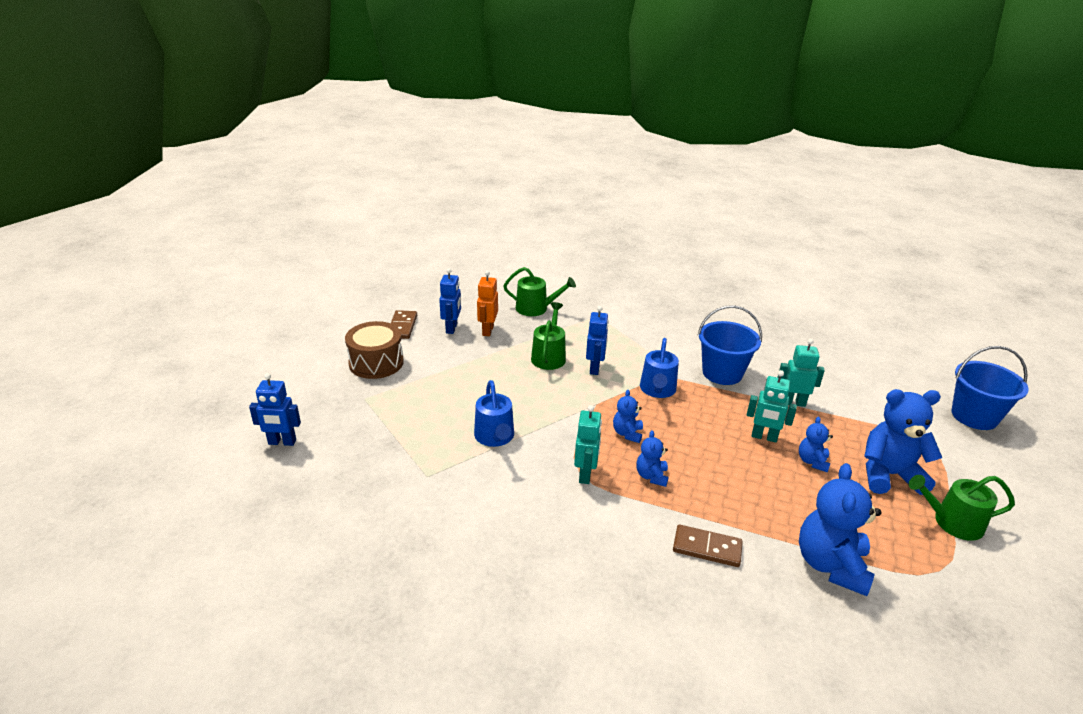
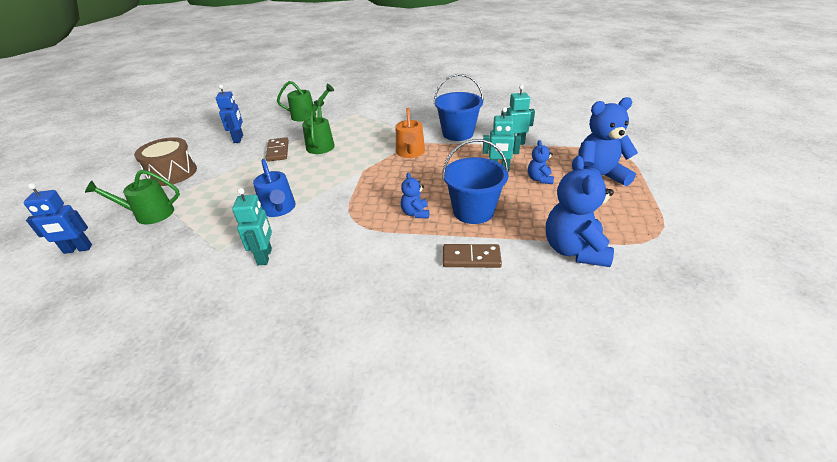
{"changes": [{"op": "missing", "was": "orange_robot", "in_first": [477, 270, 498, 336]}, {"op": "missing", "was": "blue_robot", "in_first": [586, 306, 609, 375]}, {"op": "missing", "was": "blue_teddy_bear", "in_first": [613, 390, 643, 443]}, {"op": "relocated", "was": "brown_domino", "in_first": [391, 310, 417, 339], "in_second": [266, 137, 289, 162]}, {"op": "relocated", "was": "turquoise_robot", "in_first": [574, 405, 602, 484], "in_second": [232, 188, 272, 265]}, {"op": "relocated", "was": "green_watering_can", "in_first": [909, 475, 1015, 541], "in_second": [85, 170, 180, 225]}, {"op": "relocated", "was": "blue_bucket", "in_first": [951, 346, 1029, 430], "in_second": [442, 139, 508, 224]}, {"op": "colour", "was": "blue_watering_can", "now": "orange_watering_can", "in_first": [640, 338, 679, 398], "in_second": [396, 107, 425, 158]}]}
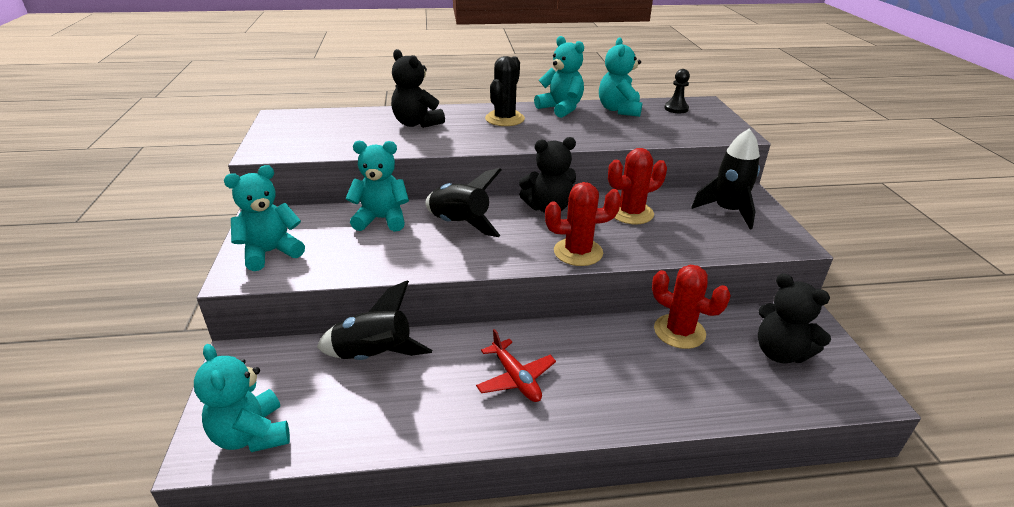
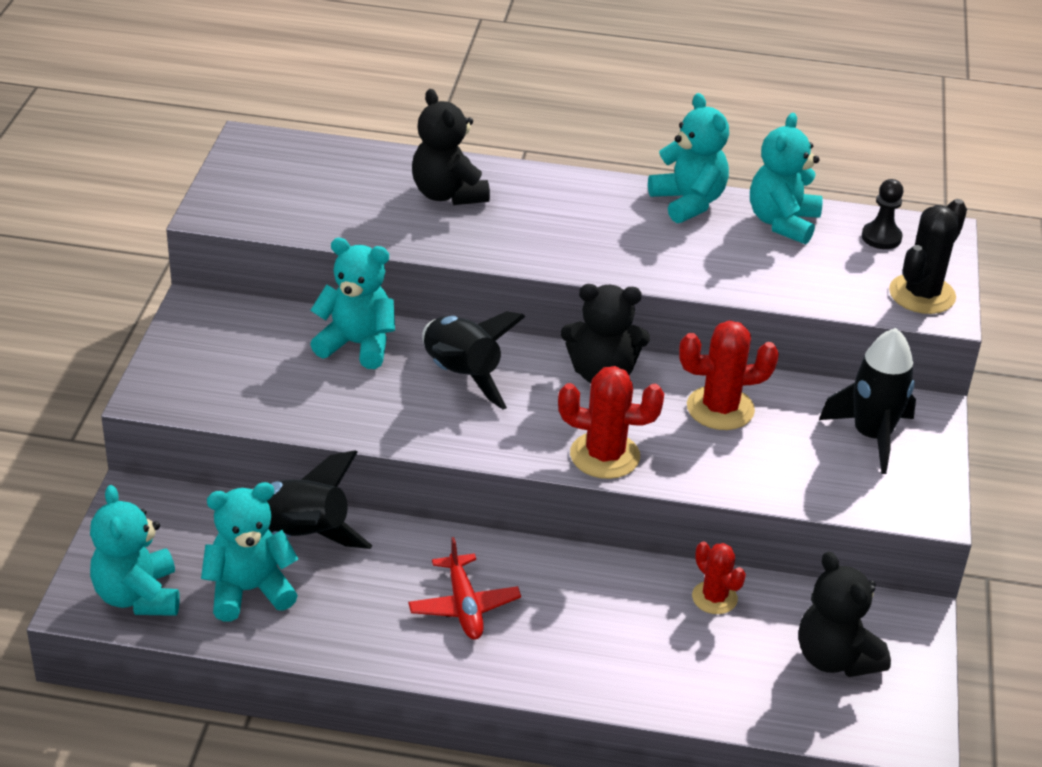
{"changes": [{"op": "relocated", "was": "turquoise_teddy_bear", "in_first": [224, 165, 305, 271], "in_second": [201, 482, 298, 621]}, {"op": "relocated", "was": "black_cactus", "in_first": [485, 56, 525, 126], "in_second": [889, 199, 967, 314]}, {"op": "size", "was": "red_cactus", "in_first": [652, 265, 731, 349], "in_second": [692, 541, 746, 614], "ratio": 0.64}]}
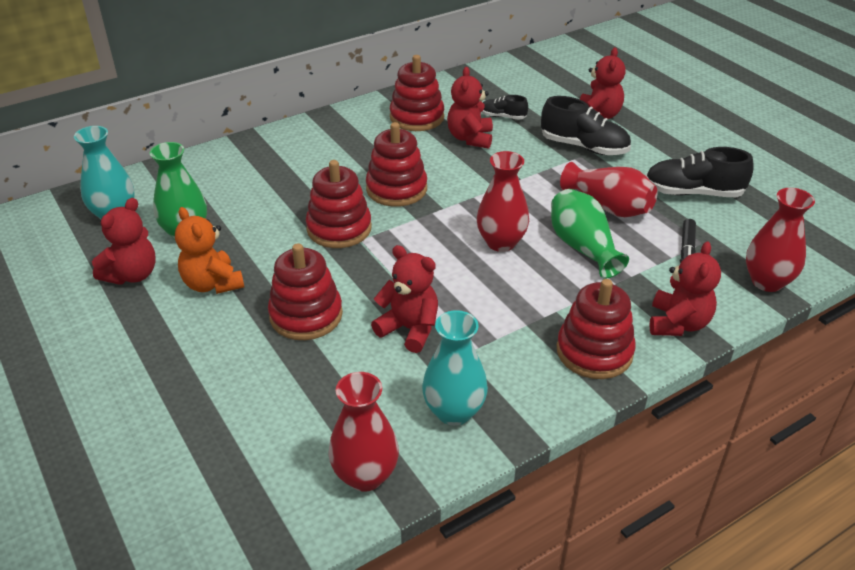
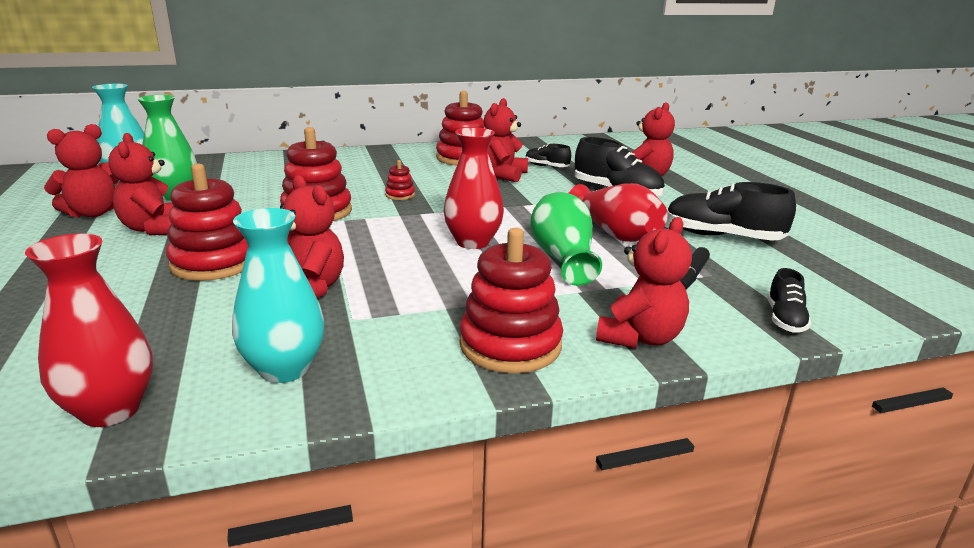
{"changes": [{"op": "exchanged", "was": "red_vase", "now": "black_shoe", "in_first": [746, 188, 815, 292], "in_second": [767, 268, 812, 333]}, {"op": "colour", "was": "orange_teddy_bear", "now": "red_teddy_bear", "in_first": [175, 207, 244, 294], "in_second": [108, 133, 173, 235]}, {"op": "size", "was": "red_stacking_toy", "in_first": [366, 122, 427, 207], "in_second": [385, 160, 415, 200], "ratio": 0.46}]}
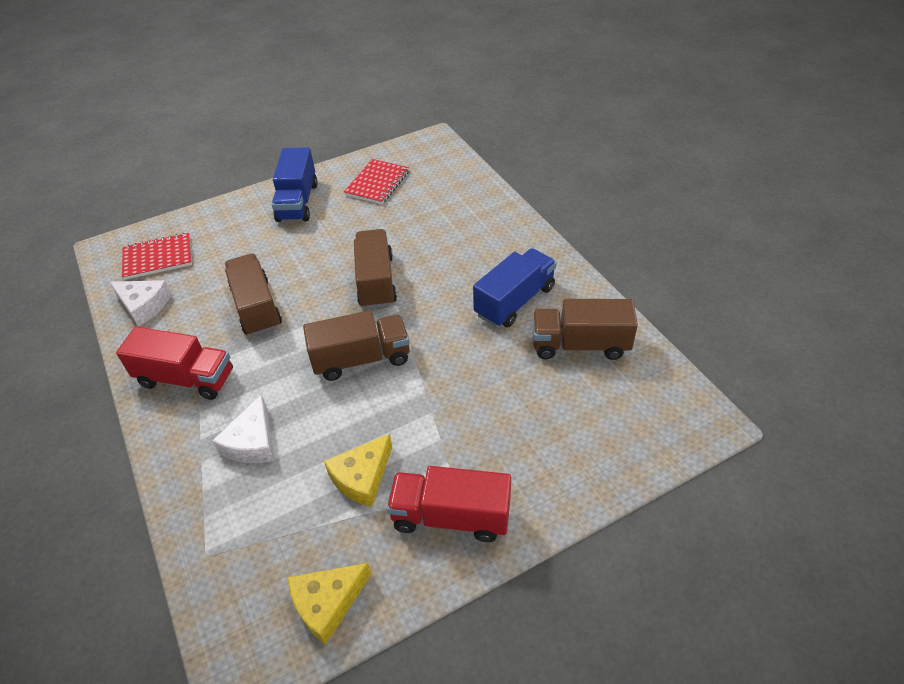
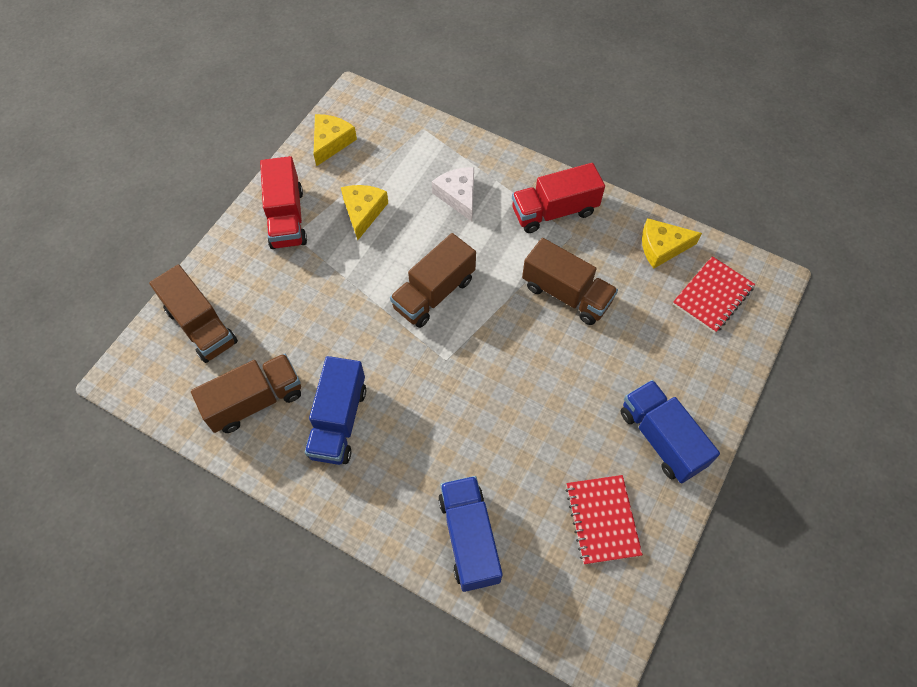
{"changes": [{"op": "appeared", "now": "blue_truck", "in_second": [438, 476, 503, 592]}, {"op": "relocated", "was": "brown_truck", "in_first": [354, 229, 397, 309], "in_second": [149, 265, 238, 363]}, {"op": "colour", "was": "white_cheese", "now": "yellow_cheese", "in_first": [110, 280, 171, 326], "in_second": [642, 218, 702, 268]}, {"op": "spun", "was": "red_truck", "in_first": [387, 466, 511, 542], "in_second": [260, 156, 307, 249], "clockwise": 105}]}
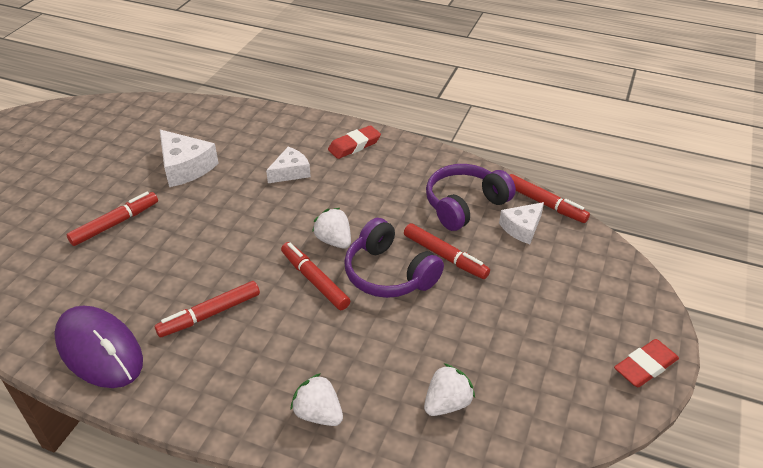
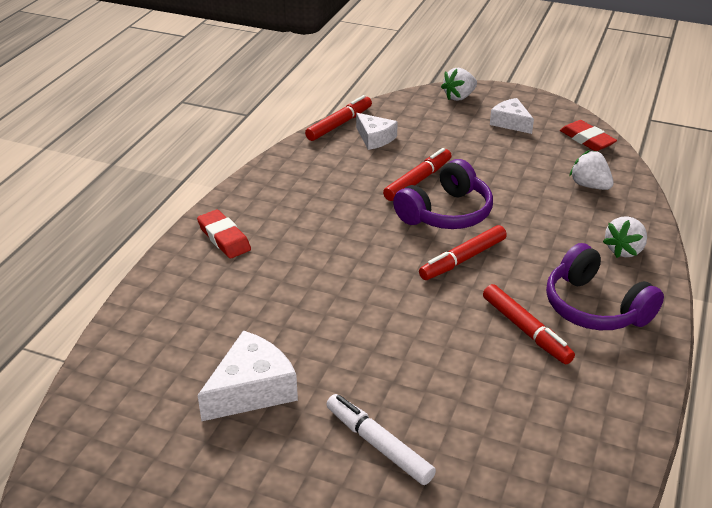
{"changes": [{"op": "missing", "was": "purple_mouse", "in_first": [54, 305, 143, 388]}, {"op": "relocated", "was": "white_cheese", "in_first": [266, 147, 311, 183], "in_second": [490, 98, 534, 134]}, {"op": "relocated", "was": "white_strawberry", "in_first": [312, 208, 351, 249], "in_second": [441, 68, 477, 101]}, {"op": "relocated", "was": "purple_headphones", "in_first": [426, 164, 516, 231], "in_second": [546, 243, 664, 330]}, {"op": "relocated", "was": "red_eraser", "in_first": [614, 339, 679, 387], "in_second": [560, 120, 617, 151]}, {"op": "colour", "was": "red_marker", "now": "white_marker", "in_first": [67, 192, 158, 246], "in_second": [326, 394, 436, 485]}]}
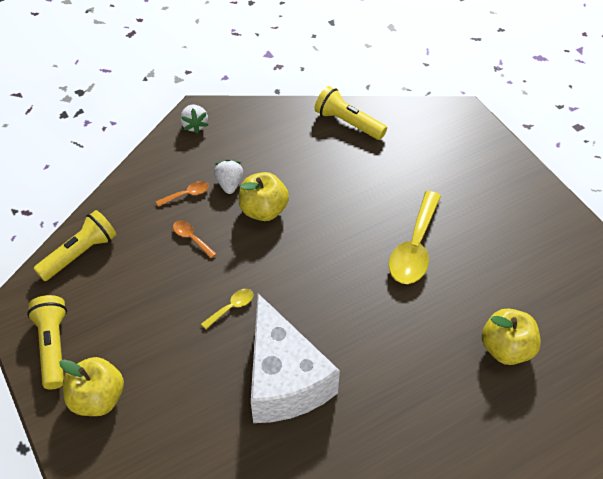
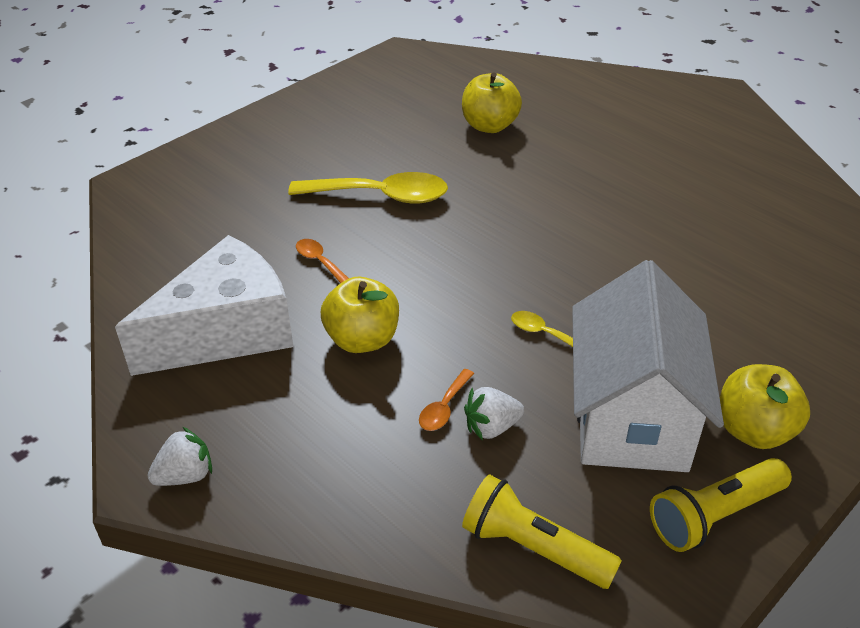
{"changes": [{"op": "missing", "was": "yellow_flashlight", "in_first": [314, 86, 387, 140]}, {"op": "appeared", "now": "white_house", "in_second": [572, 260, 724, 472]}, {"op": "relocated", "was": "orange_spoon", "in_first": [156, 181, 209, 207], "in_second": [296, 239, 349, 283]}, {"op": "relocated", "was": "white_strawberry", "in_first": [214, 159, 243, 194], "in_second": [464, 387, 524, 440]}, {"op": "relocated", "was": "white_cheese", "in_first": [251, 294, 340, 423], "in_second": [115, 235, 294, 376]}]}
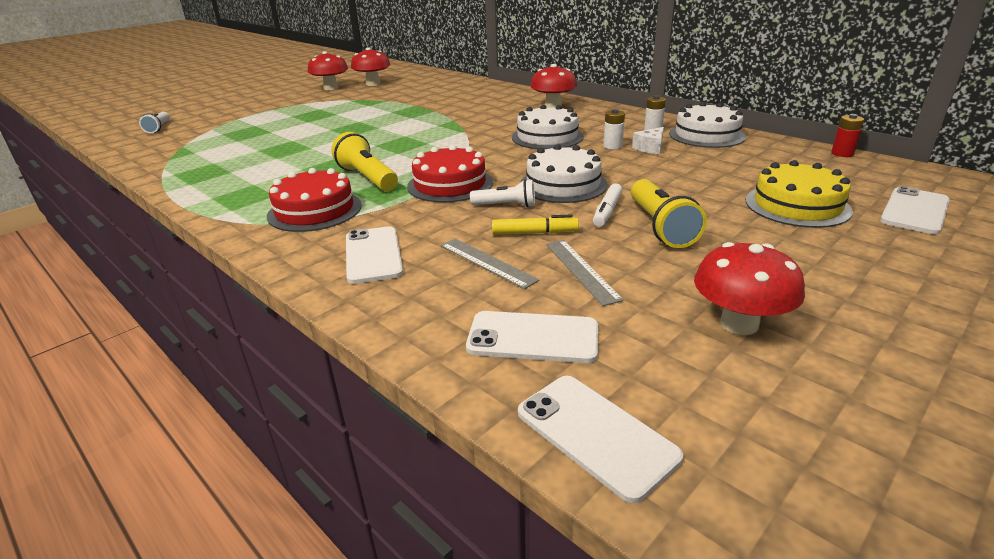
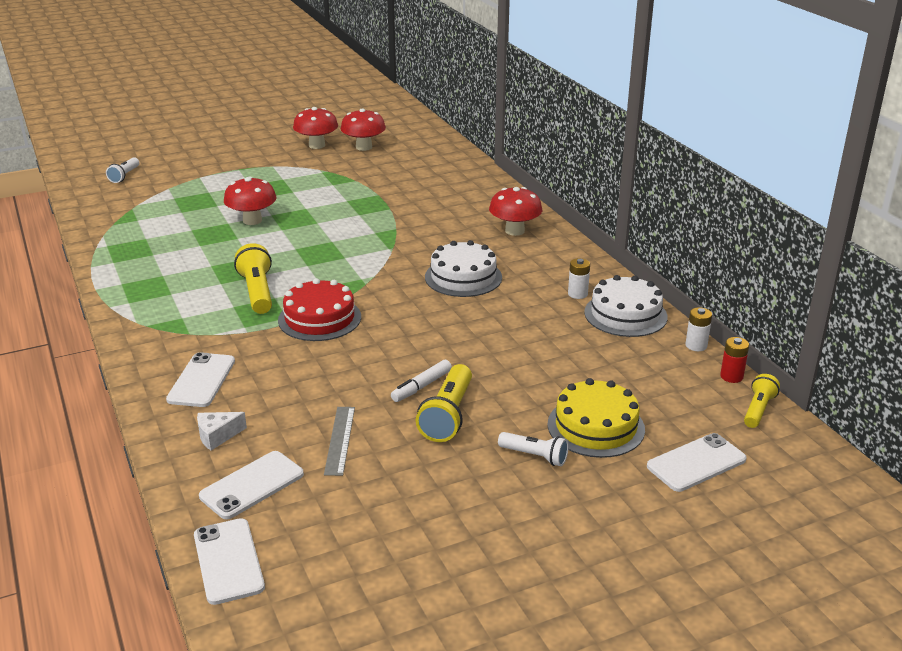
{"changes": [{"op": "missing", "was": "red_cake", "in_first": [267, 168, 362, 232]}, {"op": "missing", "was": "grey_ruler", "in_first": [440, 239, 540, 289]}, {"op": "missing", "was": "yellow_marker", "in_first": [492, 215, 579, 235]}, {"op": "missing", "was": "white_cake", "in_first": [520, 144, 608, 203]}, {"op": "appeared", "now": "yellow_flashlight", "in_second": [744, 374, 780, 428]}, {"op": "relocated", "was": "white_flashlight", "in_first": [470, 179, 535, 207], "in_second": [498, 432, 569, 466]}, {"op": "relocated", "was": "white_battery", "in_first": [603, 109, 625, 149], "in_second": [685, 307, 712, 351]}, {"op": "relocated", "was": "white_cheese", "in_first": [632, 127, 664, 154], "in_second": [197, 412, 247, 450]}, {"op": "relocated", "was": "red_mushroom", "in_first": [694, 242, 805, 335], "in_second": [224, 177, 277, 225]}, {"op": "spun", "was": "white_phone", "in_first": [466, 311, 598, 363], "in_second": [199, 451, 304, 519], "clockwise": -75}]}
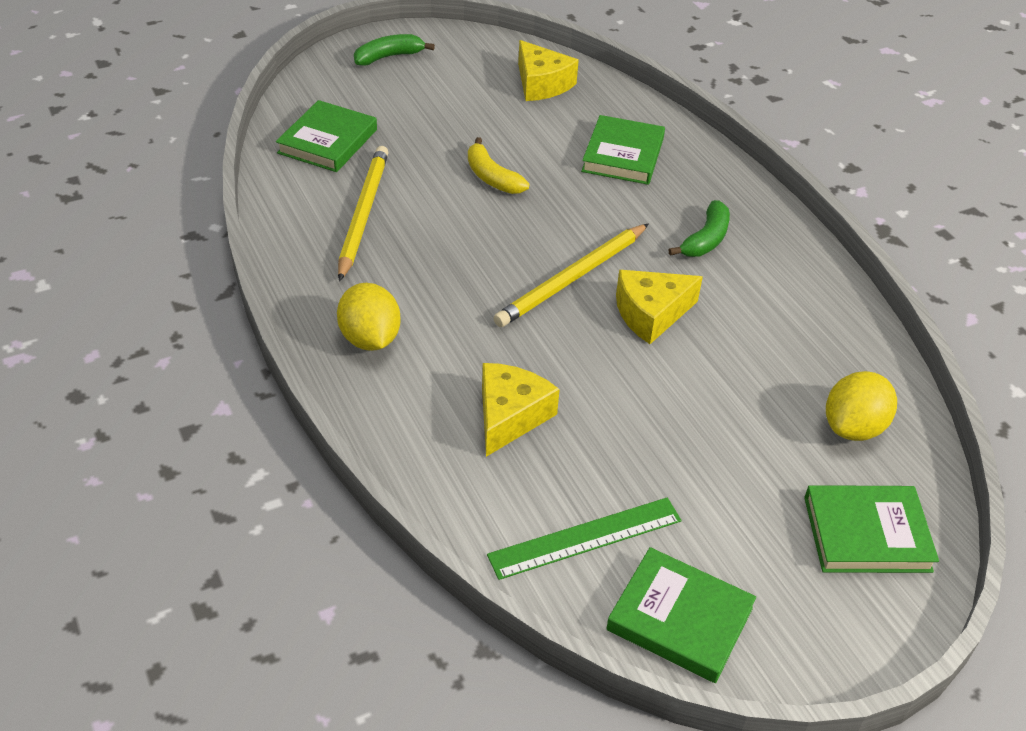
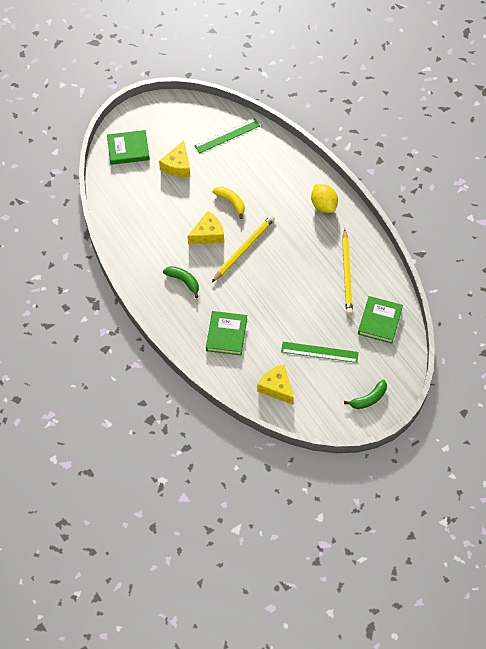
{"changes": [{"op": "missing", "was": "green_book", "in_first": [606, 547, 756, 683]}, {"op": "missing", "was": "yellow_lemon", "in_first": [826, 371, 897, 441]}, {"op": "appeared", "now": "green_ruler", "in_second": [281, 342, 359, 363]}, {"op": "relocated", "was": "yellow_banana", "in_first": [468, 137, 530, 194], "in_second": [212, 187, 245, 219]}, {"op": "relocated", "was": "yellow_cheese", "in_first": [482, 363, 560, 457], "in_second": [159, 141, 190, 177]}, {"op": "spun", "was": "green_banana", "in_first": [669, 200, 730, 257], "in_second": [163, 266, 199, 298], "clockwise": 105}]}
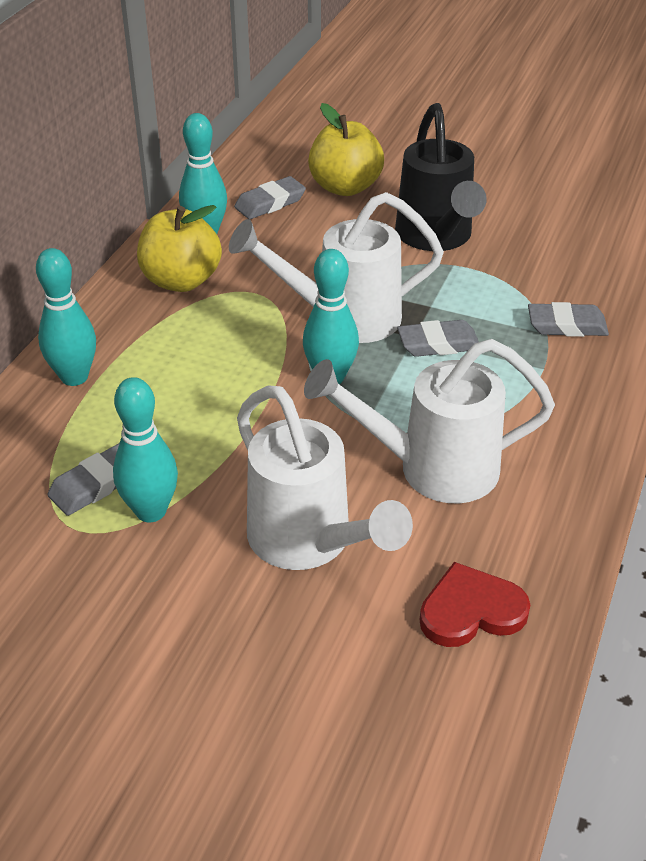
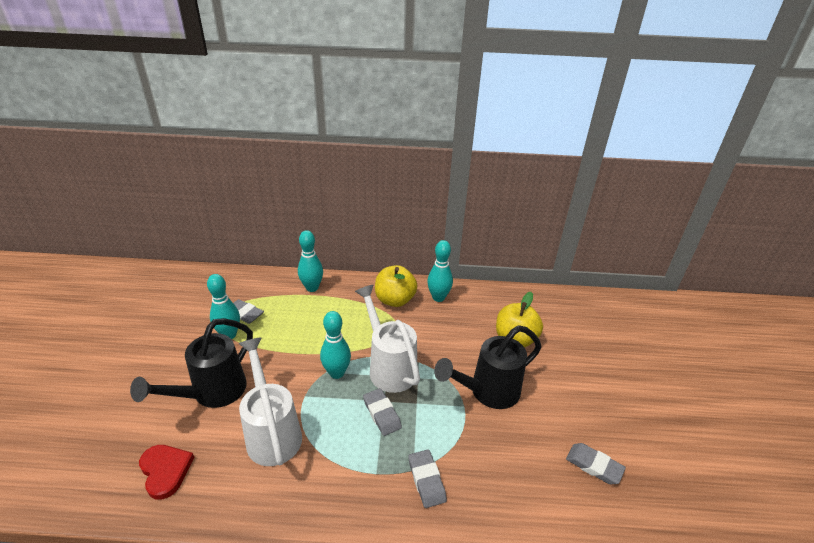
{"changes": [{"op": "relocated", "was": "grey_eraser", "in_first": [234, 176, 306, 219], "in_second": [566, 443, 626, 484]}, {"op": "colour", "was": "white_watering_can", "now": "black_watering_can", "in_first": [237, 385, 413, 570], "in_second": [130, 318, 253, 408]}]}
